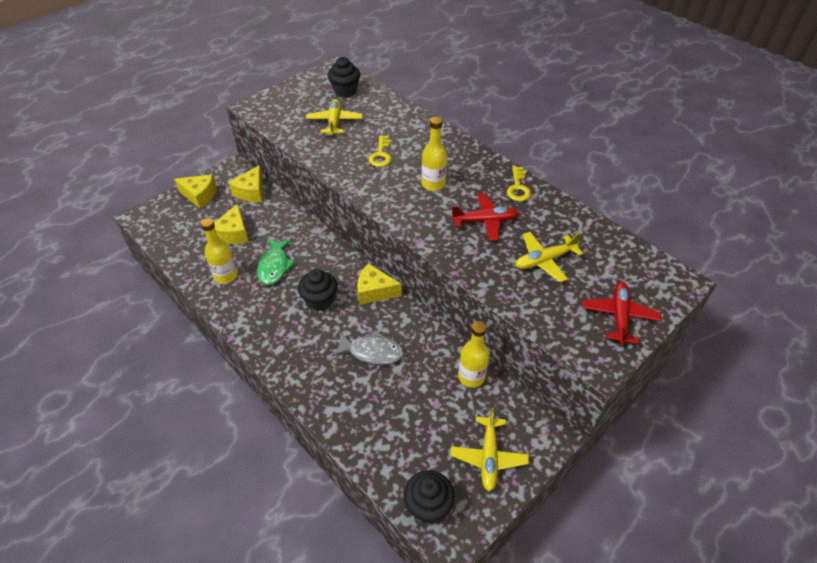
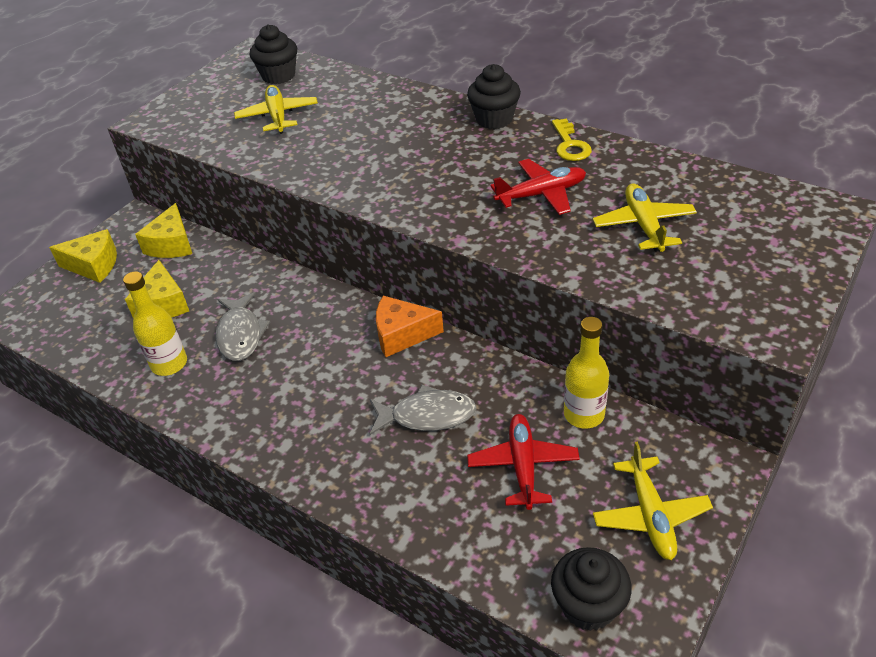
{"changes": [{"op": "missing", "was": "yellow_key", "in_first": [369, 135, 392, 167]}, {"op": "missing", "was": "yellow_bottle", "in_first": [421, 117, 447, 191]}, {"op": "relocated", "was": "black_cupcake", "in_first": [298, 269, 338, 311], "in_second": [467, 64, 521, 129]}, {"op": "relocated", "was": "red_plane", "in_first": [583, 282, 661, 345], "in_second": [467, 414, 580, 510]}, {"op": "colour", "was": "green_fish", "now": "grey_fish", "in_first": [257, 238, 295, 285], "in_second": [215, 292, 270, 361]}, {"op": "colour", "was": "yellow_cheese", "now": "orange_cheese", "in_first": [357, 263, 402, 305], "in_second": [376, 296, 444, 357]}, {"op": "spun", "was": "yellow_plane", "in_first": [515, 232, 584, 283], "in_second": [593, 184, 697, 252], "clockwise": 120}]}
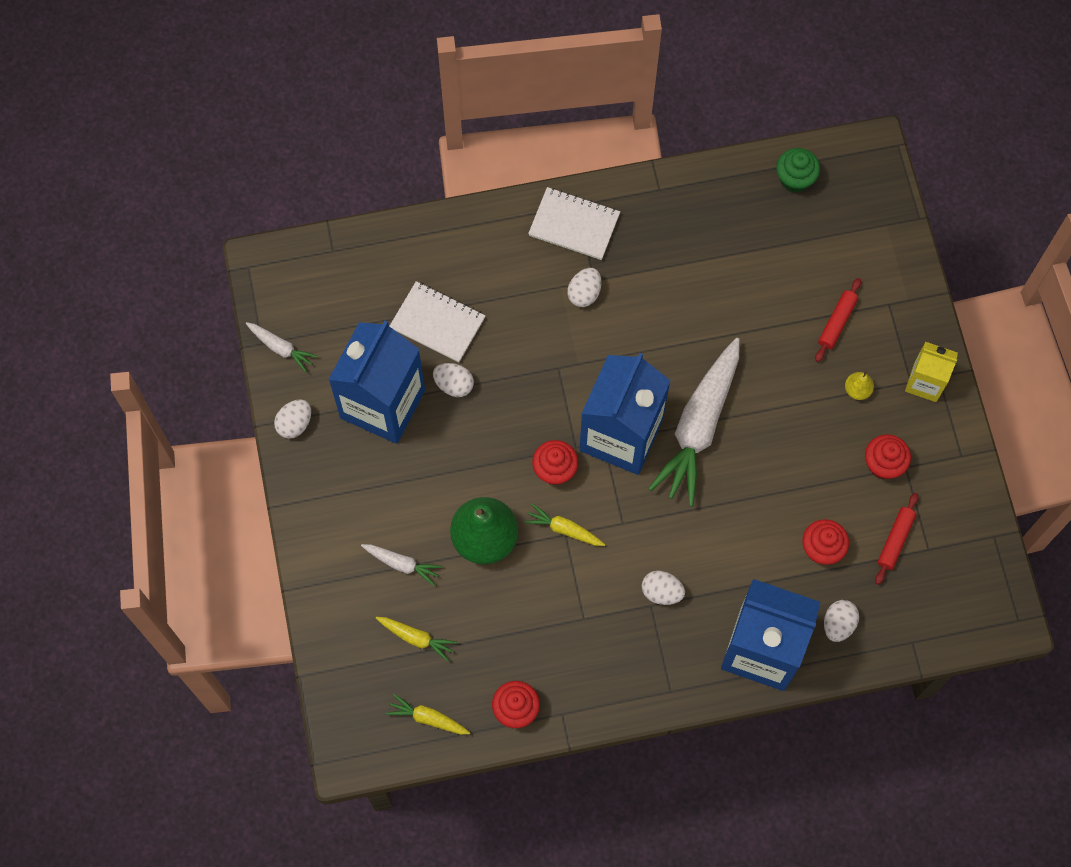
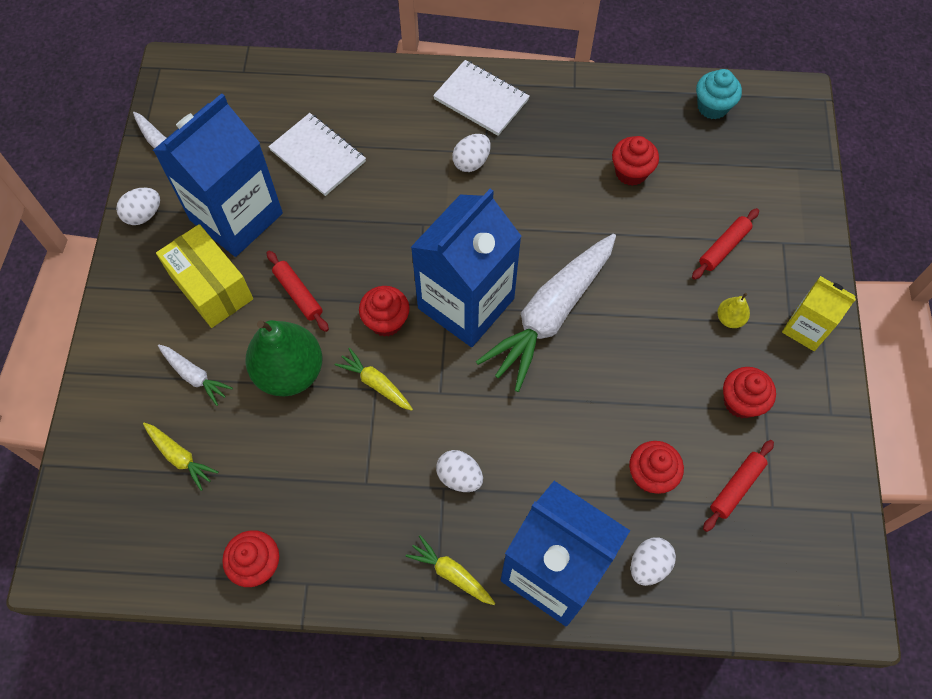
{"changes": [{"op": "missing", "was": "white_egg", "in_first": [433, 363, 474, 397]}, {"op": "appeared", "now": "yellow_box", "in_second": [156, 224, 253, 328]}, {"op": "appeared", "now": "red_rolling_pin", "in_second": [267, 251, 329, 332]}, {"op": "appeared", "now": "red_cupcake", "in_second": [612, 136, 659, 186]}, {"op": "relocated", "was": "yellow_carrot", "in_first": [386, 694, 470, 734], "in_second": [405, 535, 495, 605]}, {"op": "colour", "was": "green_cupcake", "now": "turquoise_cupcake", "in_first": [776, 148, 820, 193], "in_second": [696, 69, 742, 120]}]}
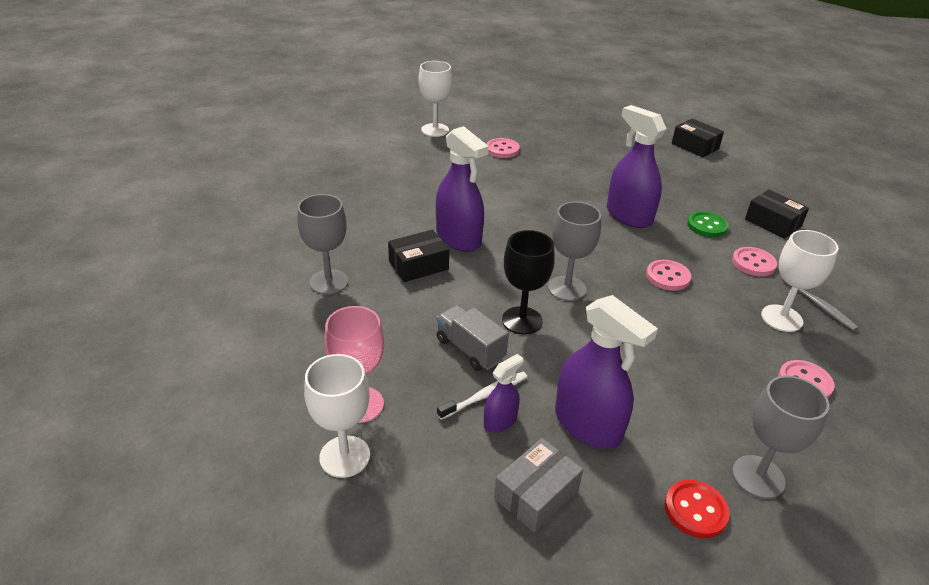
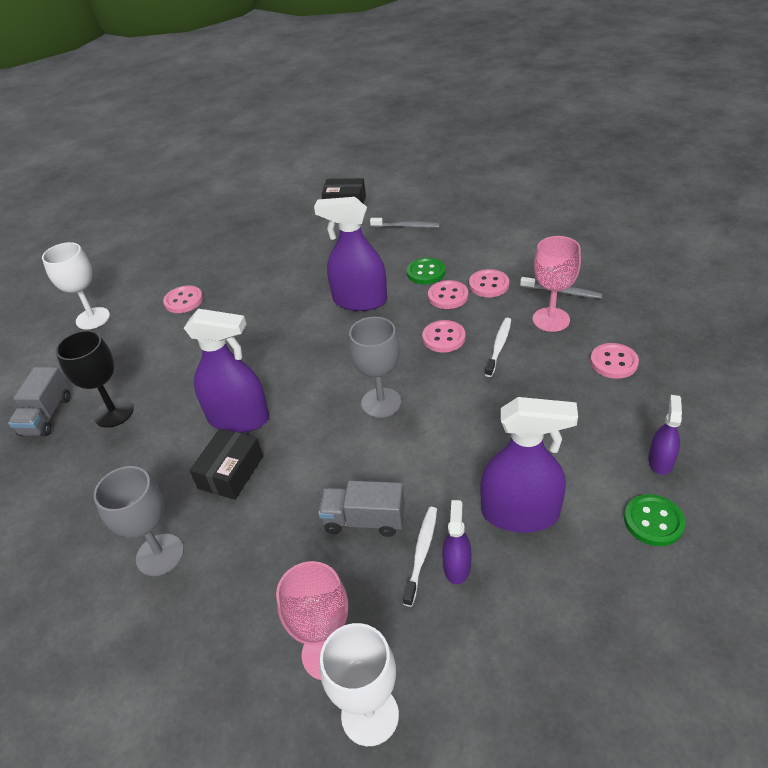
{"changes": [{"op": "missing", "was": "grey_box", "in_first": [494, 438, 583, 532]}, {"op": "missing", "was": "black_box", "in_first": [745, 190, 809, 239]}, {"op": "appeared", "now": "grey_truck", "in_second": [8, 367, 70, 436]}, {"op": "appeared", "now": "grey_toothbrush", "in_second": [370, 218, 440, 228]}, {"op": "appeared", "now": "pink_button", "in_second": [428, 280, 468, 309]}, {"op": "appeared", "now": "white_toothbrush", "in_second": [485, 318, 511, 377]}, {"op": "relocated", "was": "black_goblet", "in_first": [502, 230, 555, 335], "in_second": [56, 330, 134, 428]}, {"op": "exchanged", "was": "grey_goblet", "now": "purple_spray_bottle", "in_first": [732, 376, 829, 499], "in_second": [648, 395, 682, 475]}, {"op": "colour", "was": "red_button", "now": "green_button", "in_first": [665, 480, 730, 538], "in_second": [624, 494, 685, 546]}, {"op": "colour", "was": "white_goblet", "now": "pink_goblet", "in_first": [761, 230, 839, 332], "in_second": [533, 236, 581, 332]}]}
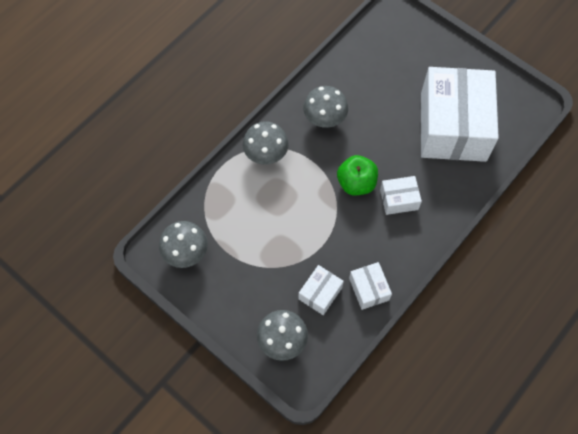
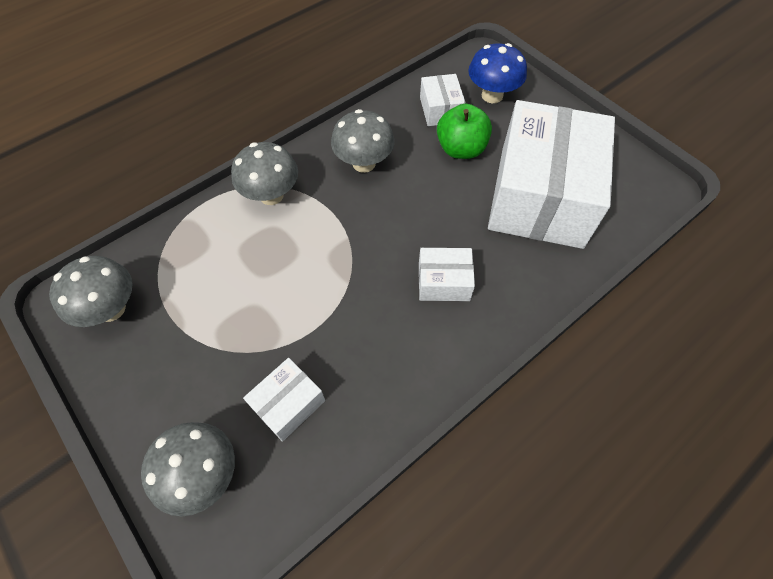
{"changes": [{"op": "appeared", "now": "blue_mushroom", "in_second": [468, 43, 527, 103]}, {"op": "relocated", "was": "green_apple", "in_first": [337, 155, 378, 195], "in_second": [437, 104, 492, 159]}, {"op": "relocated", "was": "white_box", "in_first": [349, 262, 392, 310], "in_second": [420, 74, 466, 126]}]}
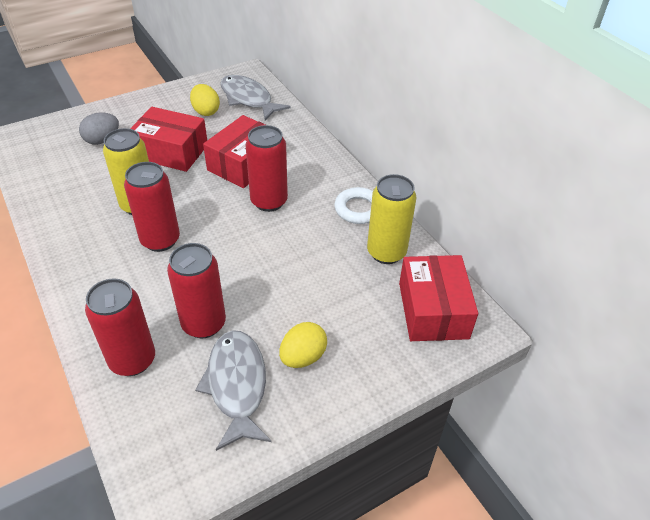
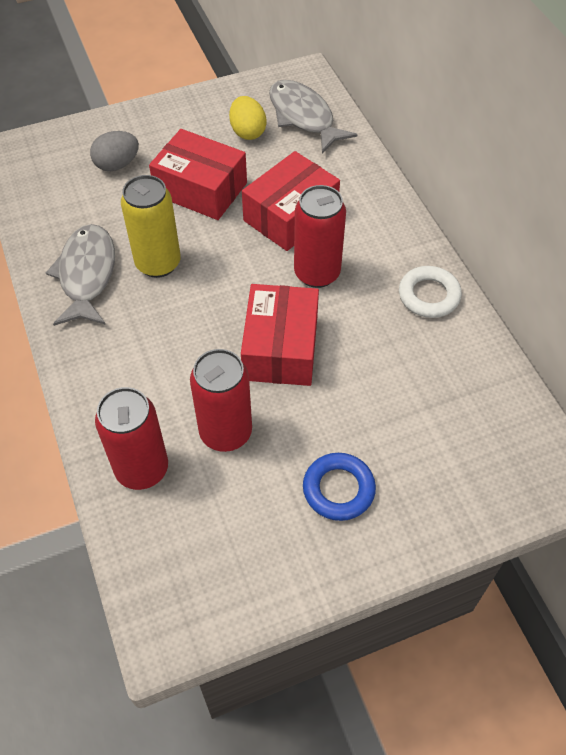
{"changes": [{"op": "missing", "was": "red_can", "in_first": [124, 162, 180, 252]}, {"op": "missing", "was": "yellow_can", "in_first": [367, 174, 416, 264]}, {"op": "relocated", "was": "grey_fish", "in_first": [195, 330, 271, 451], "in_second": [46, 224, 115, 326]}, {"op": "relocated", "was": "red_box", "in_first": [399, 255, 478, 341], "in_second": [241, 284, 319, 386]}, {"op": "exchanged", "was": "yellow_egg", "now": "blue_ring", "in_first": [279, 322, 327, 368], "in_second": [303, 453, 376, 521]}]}
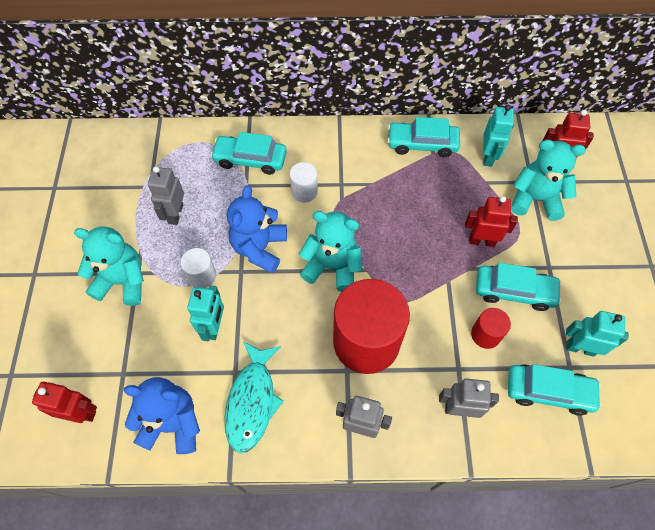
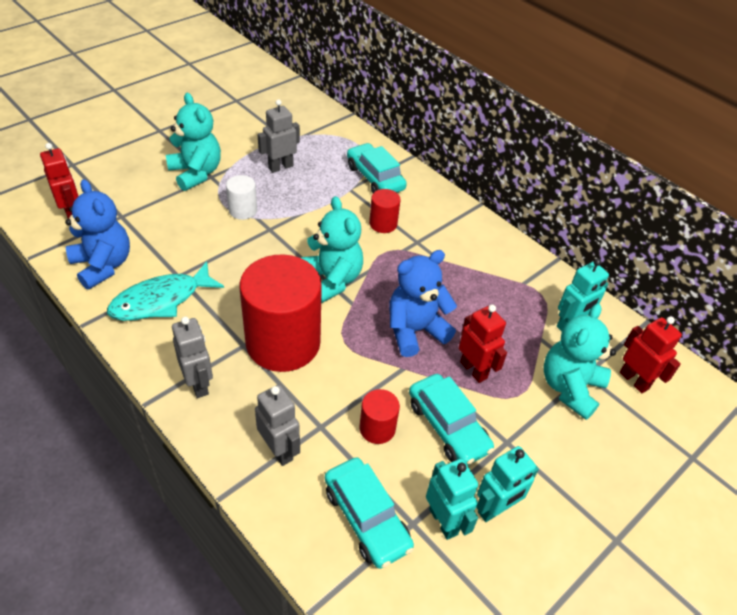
{"changes": [{"op": "missing", "was": "turquoise_car", "in_first": [387, 117, 460, 157]}, {"op": "relocated", "was": "turquoise_robot", "in_first": [187, 285, 224, 341], "in_second": [476, 446, 539, 522]}, {"op": "relocated", "was": "blue_teddy_bear", "in_first": [227, 185, 287, 273], "in_second": [389, 250, 457, 357]}, {"op": "colour", "was": "white_cylinder", "now": "red_cylinder", "in_first": [290, 162, 318, 202], "in_second": [369, 189, 401, 233]}, {"op": "spun", "was": "turquoise_teddy_bear", "in_first": [511, 140, 586, 221], "in_second": [544, 304, 616, 420], "clockwise": -120}]}
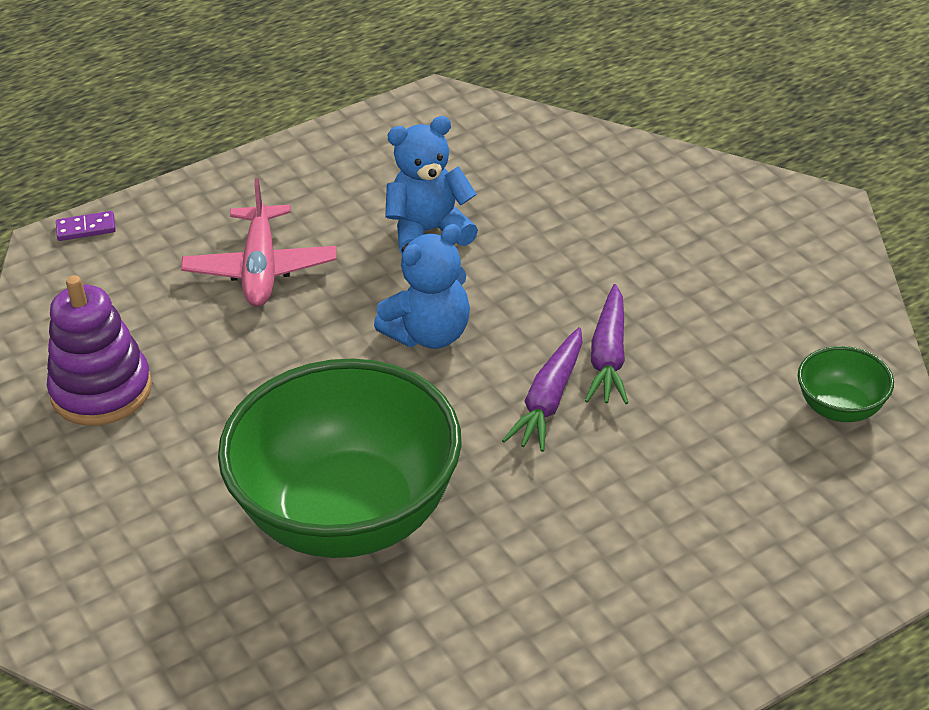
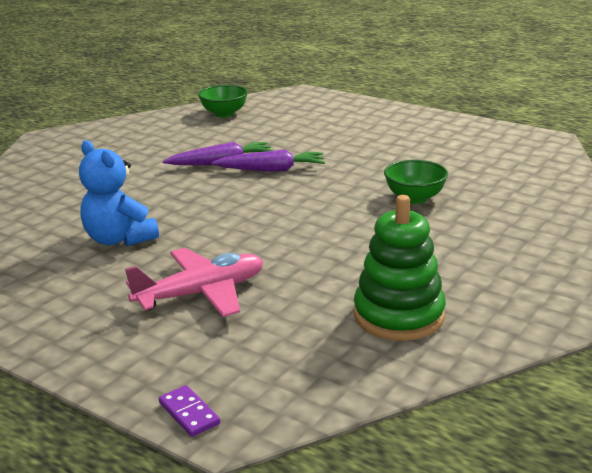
{"changes": [{"op": "missing", "was": "blue_teddy_bear", "in_first": [374, 224, 470, 349]}, {"op": "colour", "was": "purple_stacking_toy", "now": "green_stacking_toy", "in_first": [47, 275, 152, 426], "in_second": [354, 195, 446, 341]}, {"op": "size", "was": "green_bowl", "in_first": [218, 359, 462, 558], "in_second": [384, 160, 448, 204], "ratio": 0.42}]}
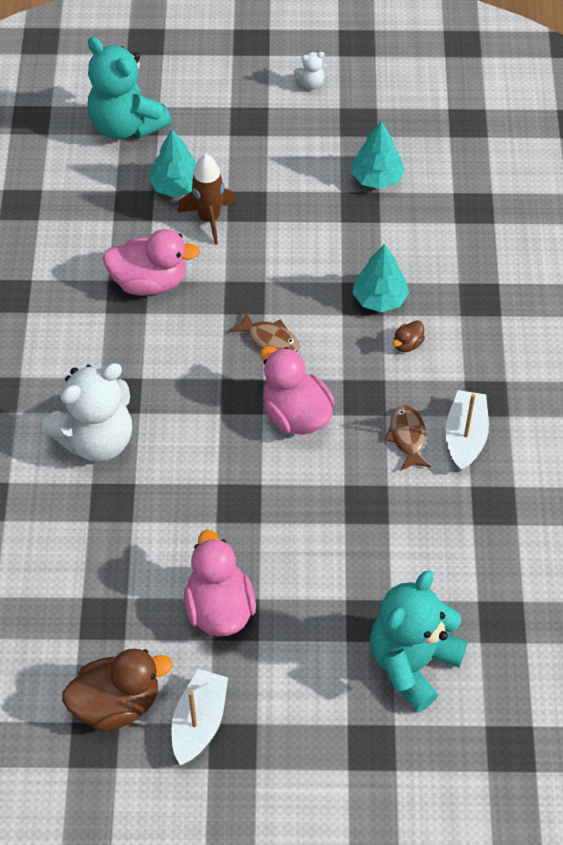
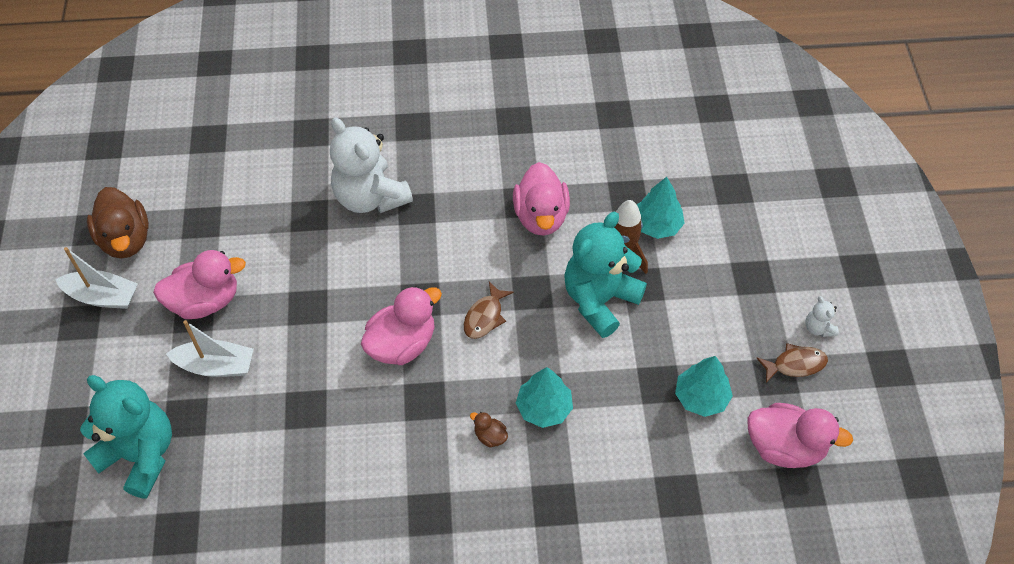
{"changes": [{"op": "appeared", "now": "pink_duck", "in_second": [747, 403, 853, 468]}, {"op": "relocated", "was": "turquoise_teddy_bear", "in_first": [88, 37, 172, 139], "in_second": [564, 212, 647, 338]}, {"op": "relocated", "was": "brown_fish", "in_first": [385, 405, 431, 471], "in_second": [757, 343, 828, 383]}, {"op": "relocated", "was": "white_boat", "in_first": [445, 390, 489, 472], "in_second": [166, 320, 253, 377]}]}
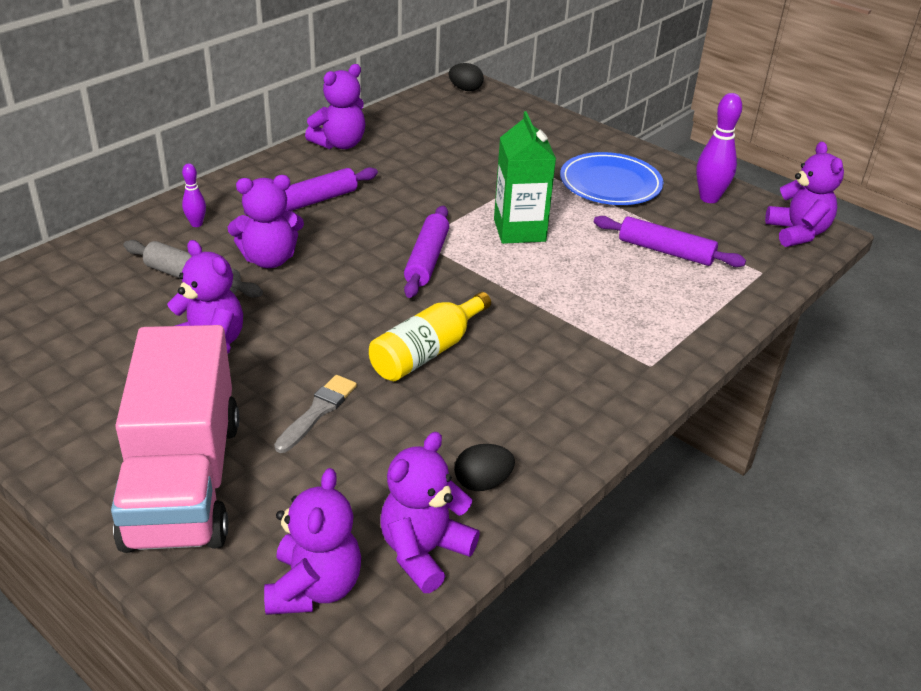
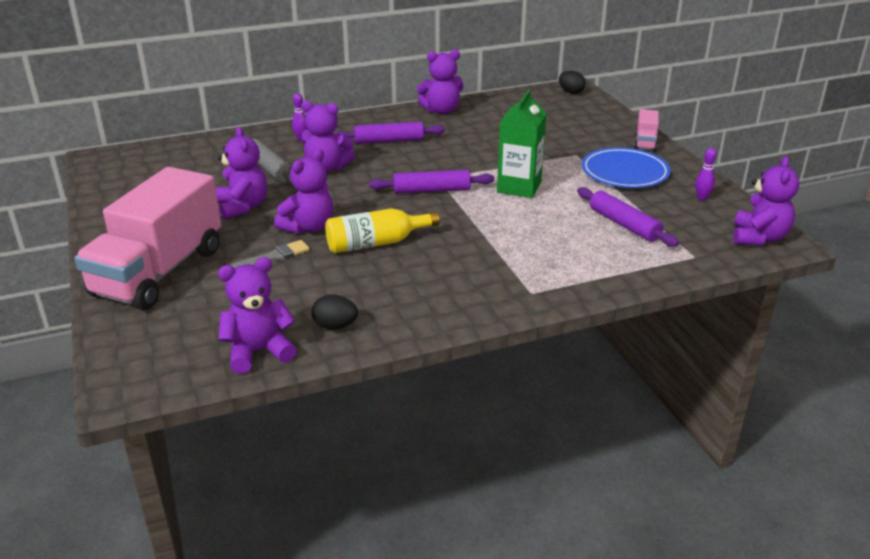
{"changes": [{"op": "appeared", "now": "pink_truck", "in_second": [634, 109, 659, 152]}, {"op": "relocated", "was": "purple_teddy_bear", "in_first": [264, 468, 361, 615], "in_second": [274, 149, 333, 234]}, {"op": "spun", "was": "purple_rolling_pin", "in_first": [404, 206, 449, 298], "in_second": [369, 170, 494, 194], "clockwise": 45}, {"op": "size", "was": "purple_bowling_pin", "in_first": [696, 93, 742, 203], "in_second": [695, 148, 717, 201], "ratio": 0.55}]}
